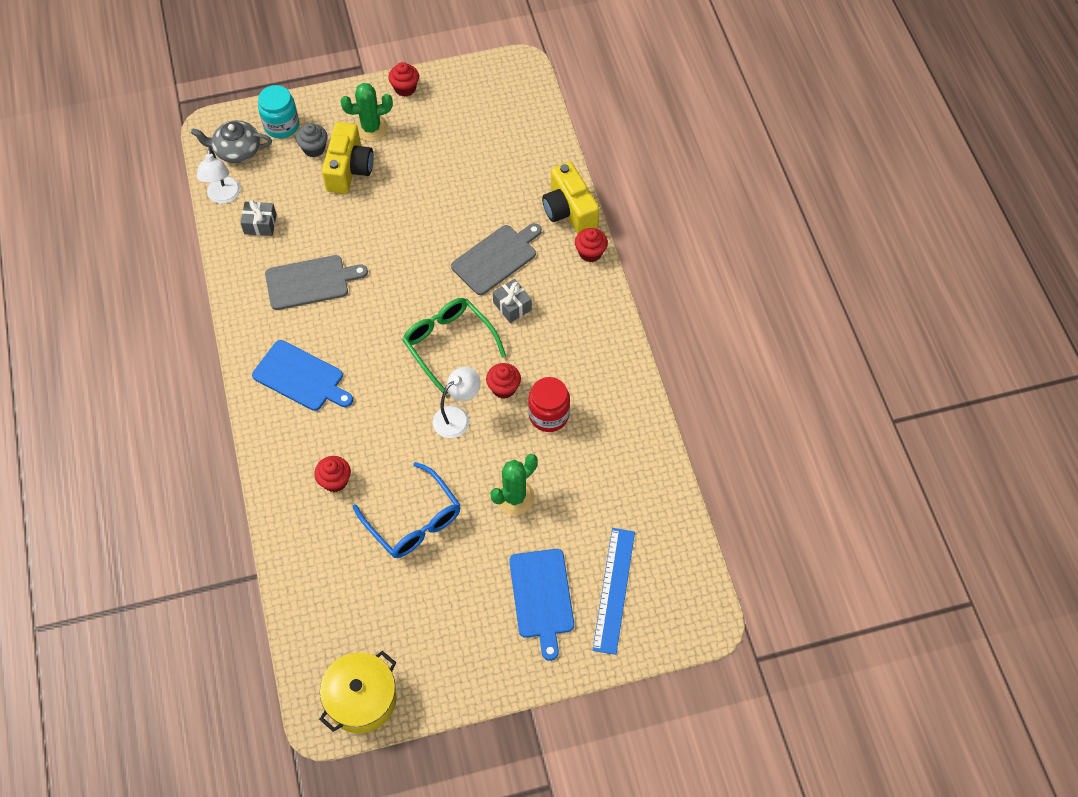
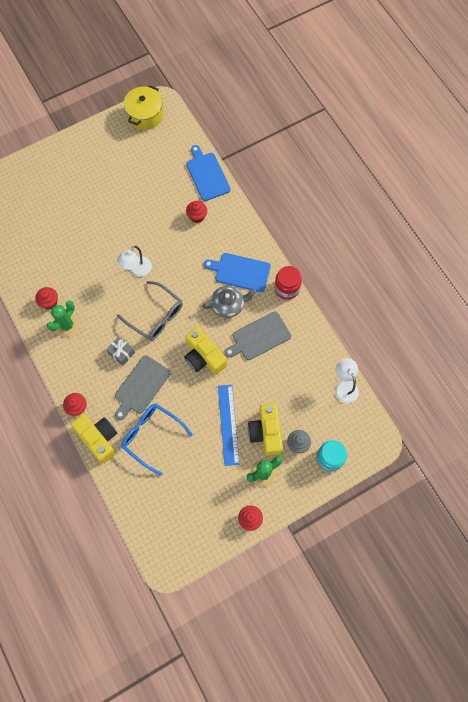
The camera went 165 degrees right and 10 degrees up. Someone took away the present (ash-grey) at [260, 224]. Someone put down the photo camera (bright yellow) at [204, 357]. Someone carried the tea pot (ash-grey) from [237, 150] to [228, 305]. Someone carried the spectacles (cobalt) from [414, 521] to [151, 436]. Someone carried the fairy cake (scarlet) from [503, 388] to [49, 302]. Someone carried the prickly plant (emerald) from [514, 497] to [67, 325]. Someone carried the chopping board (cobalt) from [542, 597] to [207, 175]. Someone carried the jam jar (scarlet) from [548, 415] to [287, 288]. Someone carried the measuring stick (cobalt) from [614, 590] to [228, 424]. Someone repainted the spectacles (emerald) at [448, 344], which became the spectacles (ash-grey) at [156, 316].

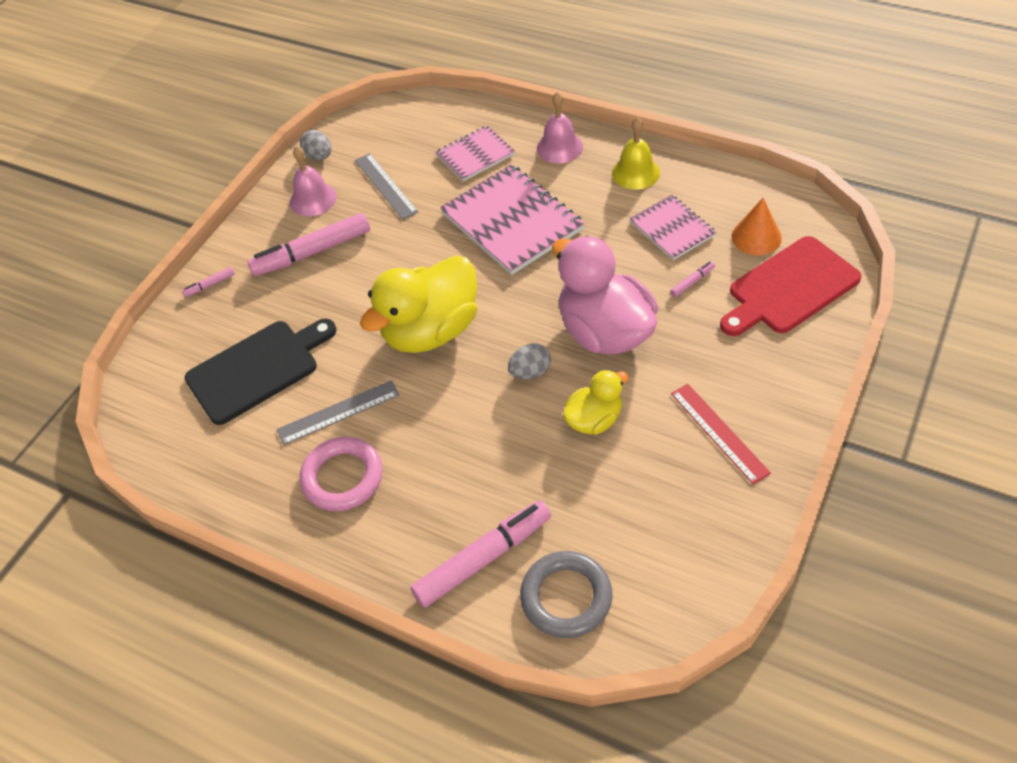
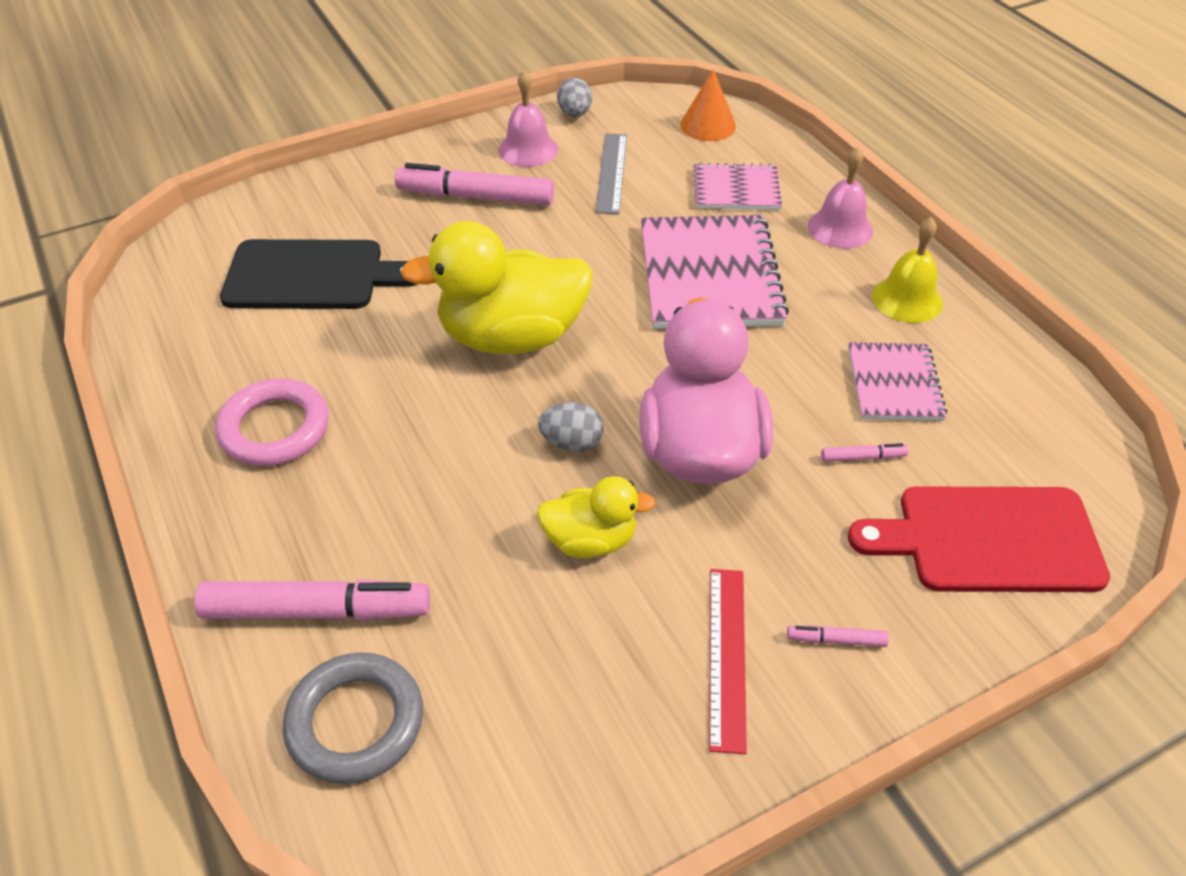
The camera went 30 degrees right and 5 degrees down. Someone took away the measuring stick (ash-grey) at [338, 412]. Someone carried the felt pen (rose-pink) from [210, 285] to [836, 640]. Someone carried the cone shape (orange) from [756, 237] to [708, 125].

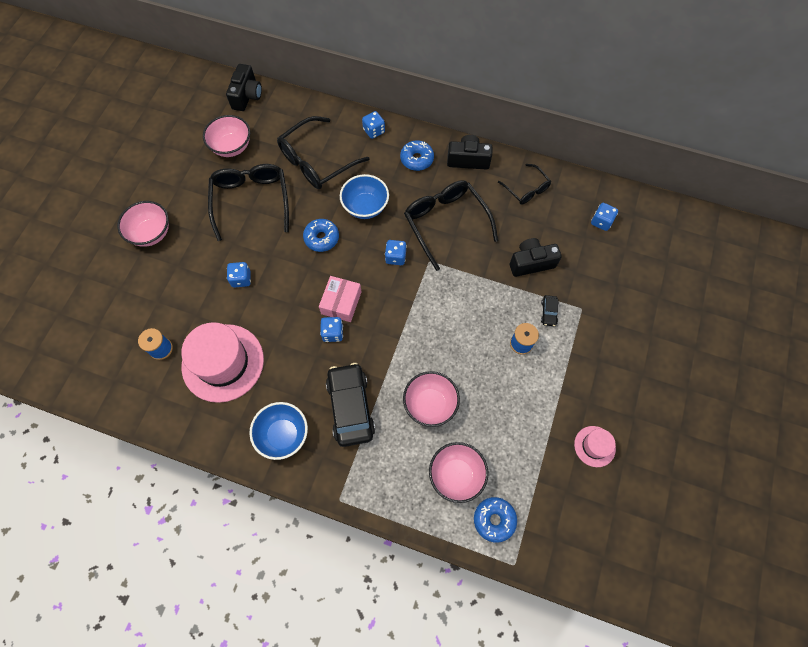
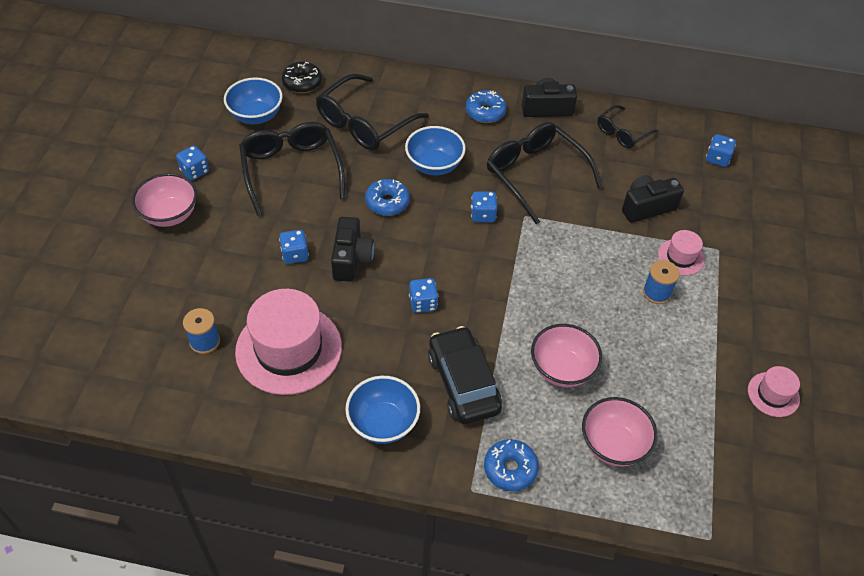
The camera went 10 degrees left and 15 degrees down. Someone took away the box (rose-pink) at [341, 302]. Someone put down the doughnut (jet-black) at [302, 83]. Someone carried the photo camera (jet-black) from [247, 96] to [351, 259]. Someone carried the game die (cobalt) from [374, 131] to [194, 171]. Someone carried the doughnut (cobalt) from [494, 520] to [510, 469]. Someone swapped the toy car (jet-black) at [548, 312] for the hat (rose-pink) at [681, 257]. Someone repainted the bowl (rose-pink) at [232, 147], which became the bowl (cobalt) at [256, 116]. Someone rotated the spectacles (jet-black) at [526, 189] by 90 degrees clockwise.

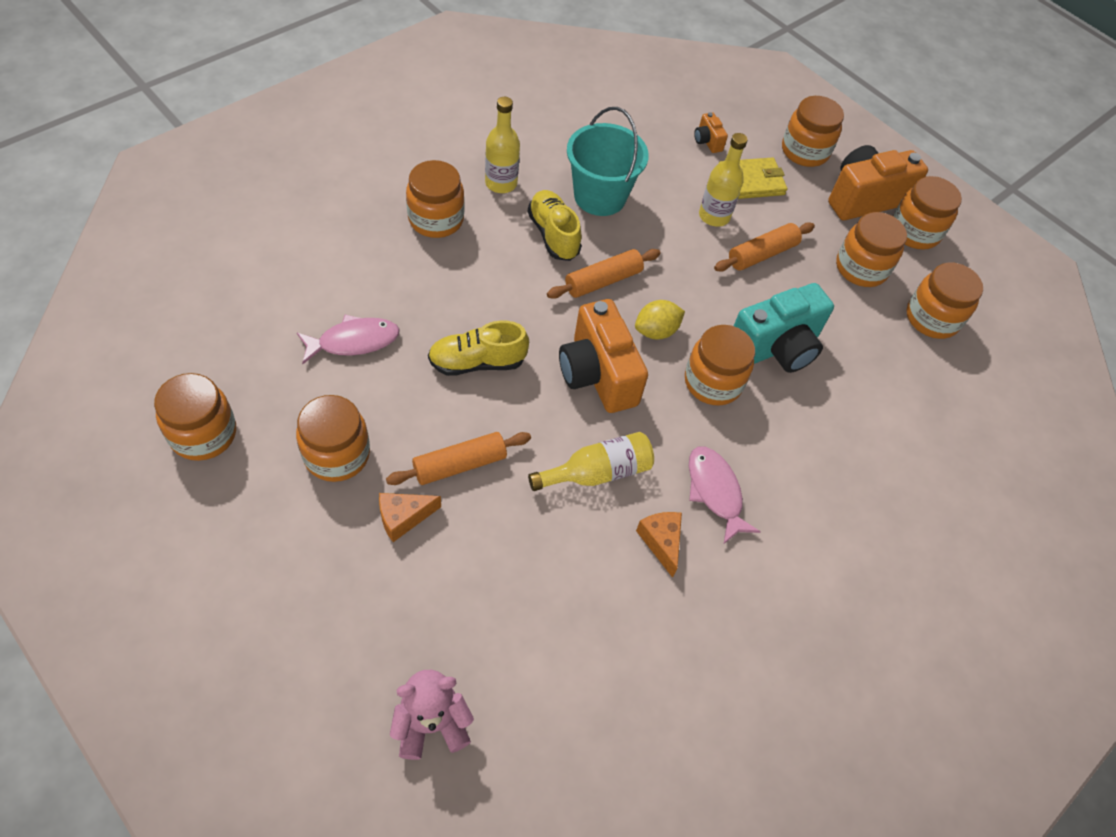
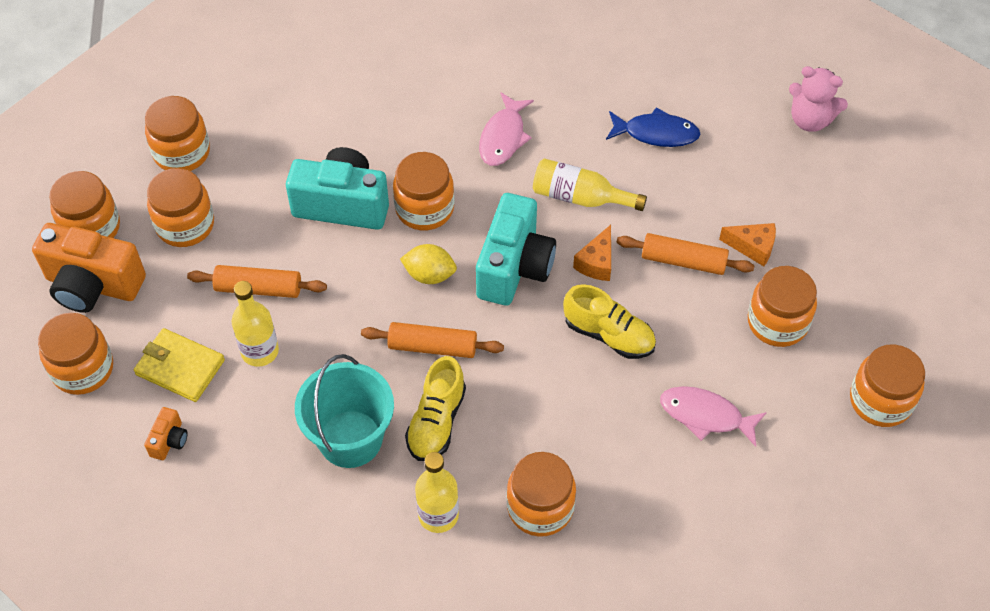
The camera went 135 degrees left and 0 degrees up. Someone put down the toy fish (cobalt) at [656, 133]. Someone carried the cheese wedge (orange) from [661, 542] to [596, 262]. Someone repainted the photo camera (orange) at [598, 374], which became the photo camera (turquoise) at [514, 267].

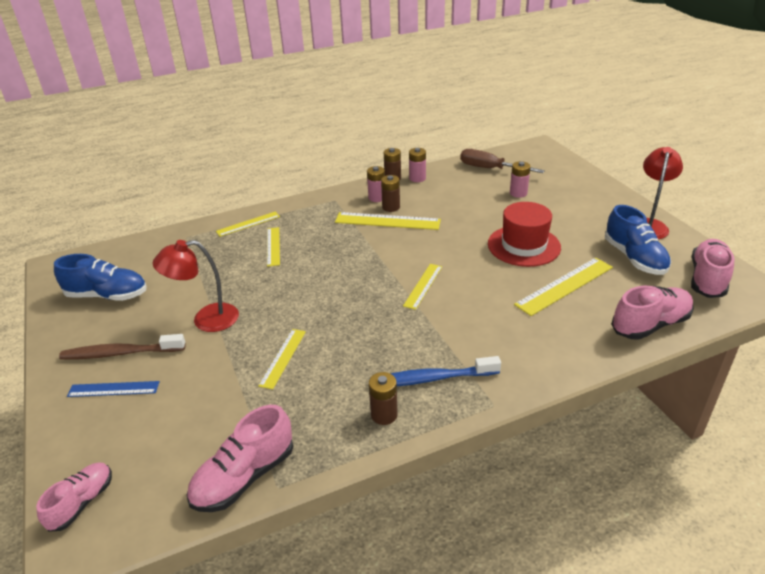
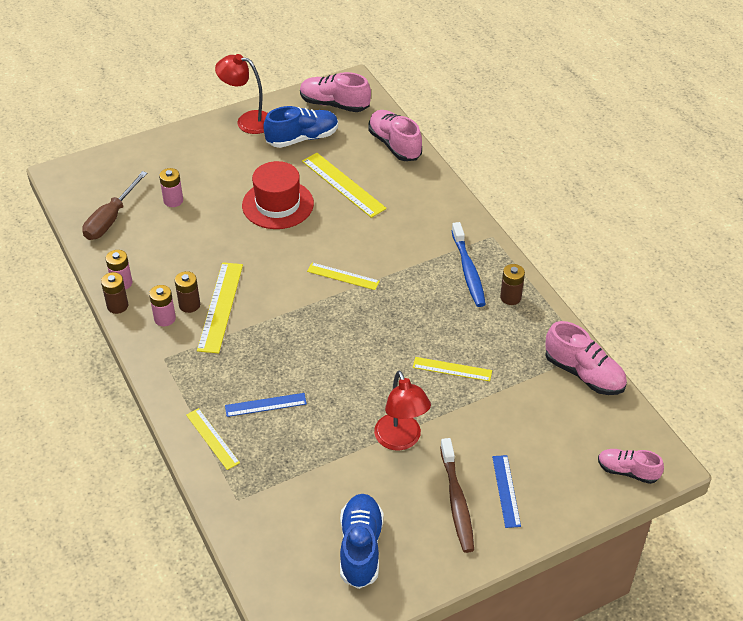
The camera went 95 degrees left and 10 degrees up. Someone repainted the measuring stick (bright yellow) at [273, 246], which became the measuring stick (cobalt) at [265, 405].

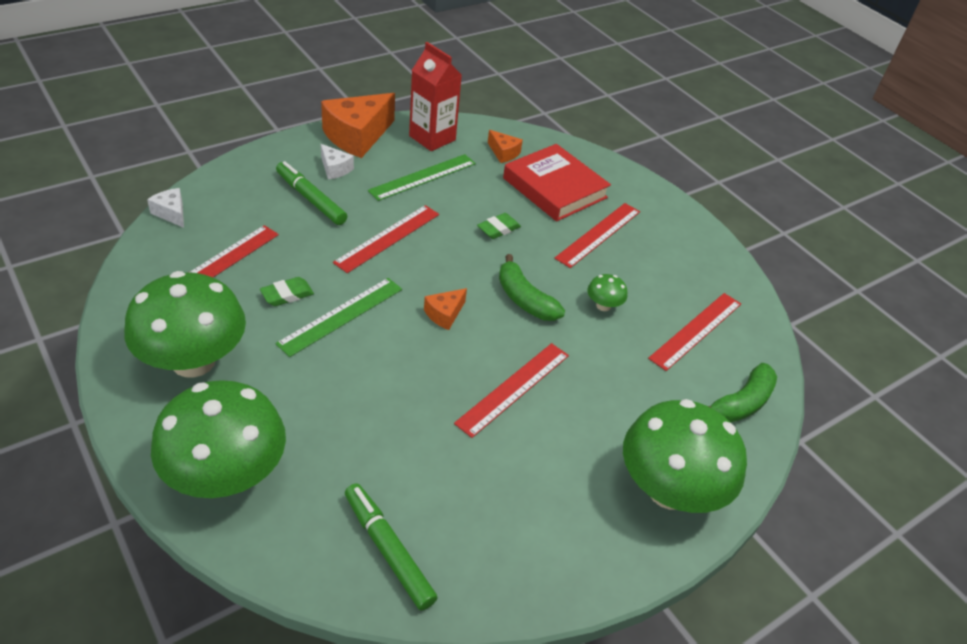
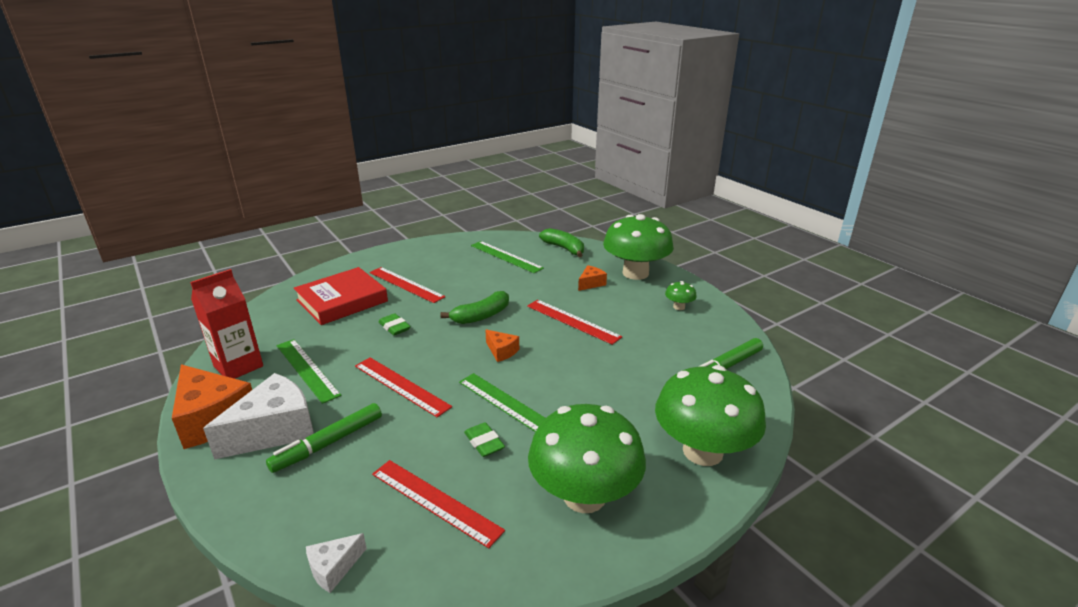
The camera went 85 degrees left and 15 degrees down. Someone carried the cheese wedge (orange) from [503, 153] to [591, 283]. Someone carried the toadstool (emerald) from [603, 305] to [679, 307]. Someone repainted the measuring stick (scarlet) at [696, 330], which became the measuring stick (emerald) at [506, 256]. Someone scaled the cheese wedge (snow-white) at [335, 169] by 2.08.

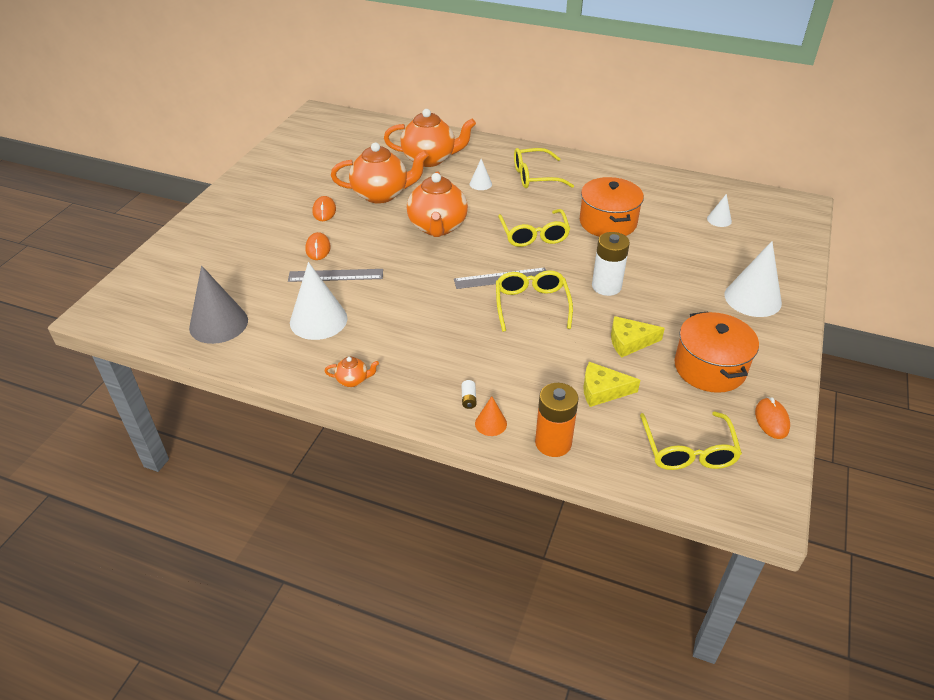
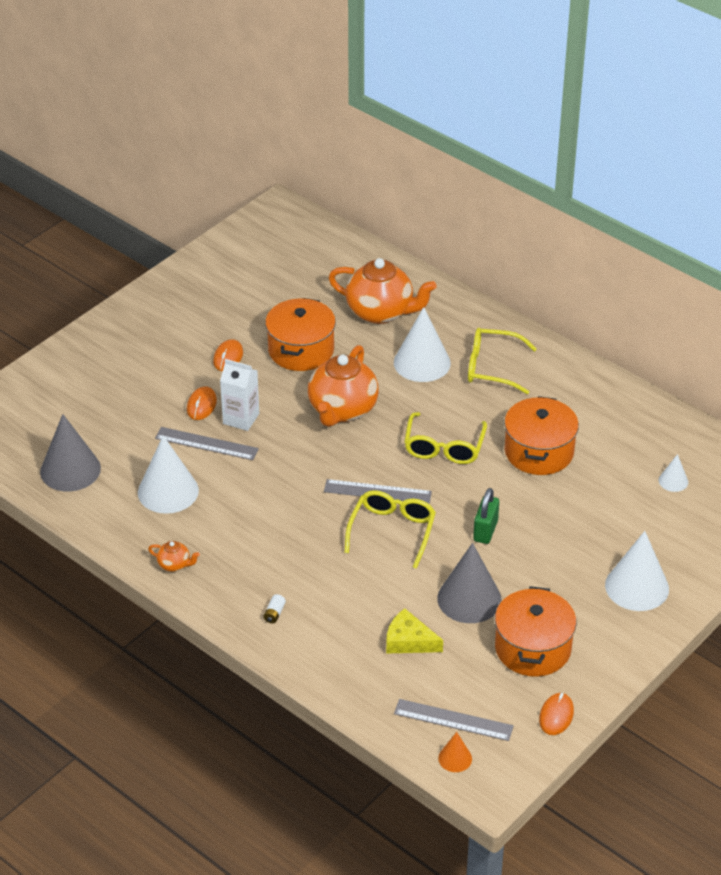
The camera went 20 degrees right and 0 degrees up. Someone took away the power cell (orange) at [553, 443]. Someone put down the juice carton (snow-white) at [241, 418]. Someone carried the cone shape (orange) from [491, 423] to [455, 758]. Someone swapped the tea pot (orange) at [381, 194] for the stockpot (orange) at [301, 350]. Someone swapped the power cell (snow-white) at [606, 286] for the small lock (emerald) at [485, 531]. Someone swapped the cheese wedge (bright yellow) at [629, 341] for the cone shape (ash-grey) at [469, 599]. Someone swapped the spectacles (bright yellow) at [688, 450] for the measuring stick (ash-grey) at [453, 720]. Someone scaled the cone shape (snow-white) at [480, 184] by 2.04.

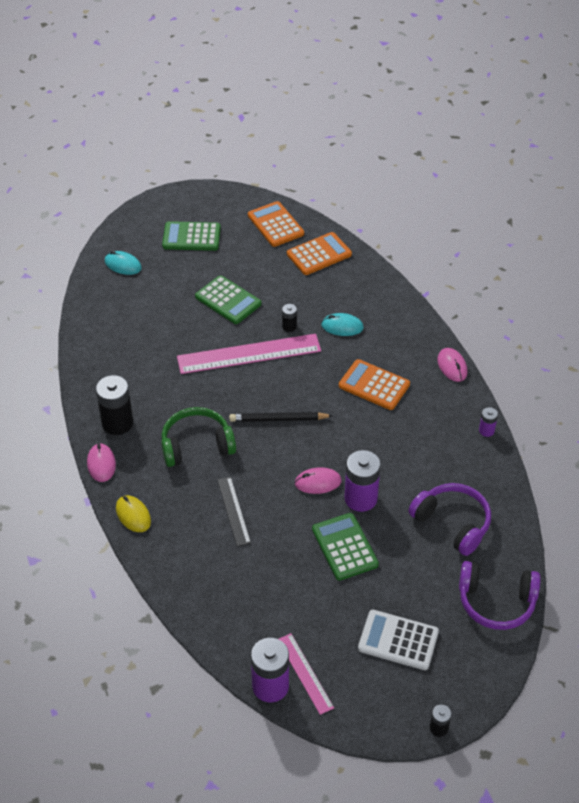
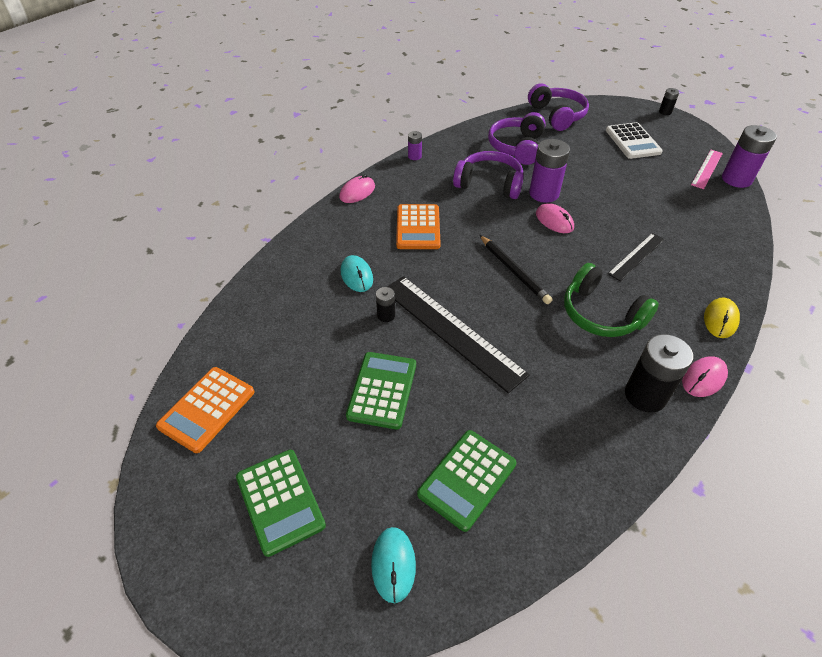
The camera went 120 degrees left and 0 degrees up. Someone took away the pocket calculator (orange) at [319, 254]. Someone put down the over-ear headphones (purple) at [489, 184]. Someone carried the pocket calculator (emerald) from [344, 547] to [467, 479]. Someone repainted the measuring stick (rose-pink) at [249, 354], which became the measuring stick (jet-black) at [451, 330].

